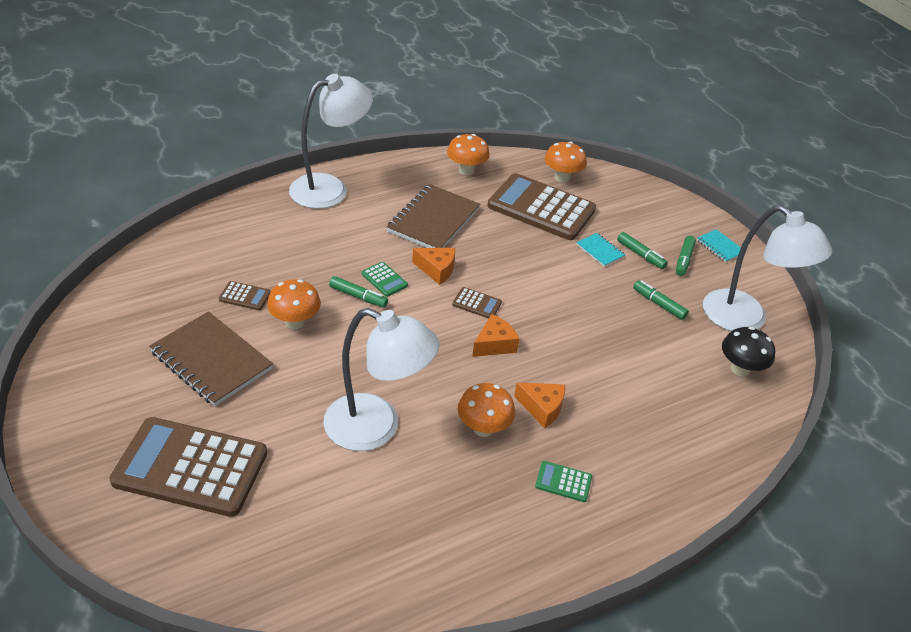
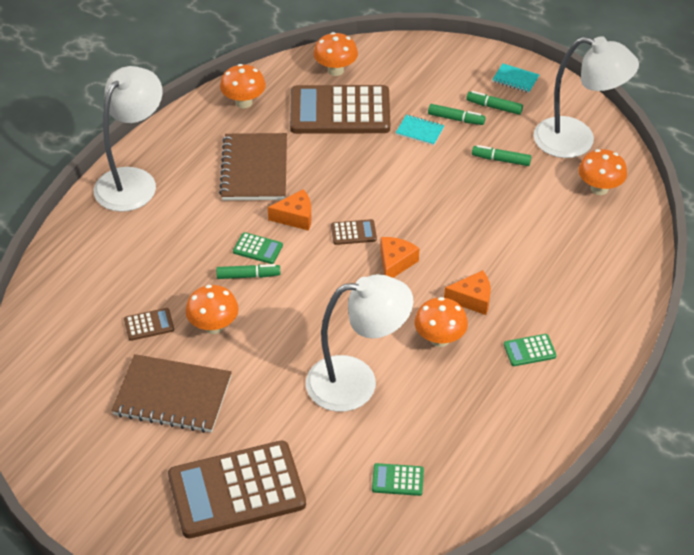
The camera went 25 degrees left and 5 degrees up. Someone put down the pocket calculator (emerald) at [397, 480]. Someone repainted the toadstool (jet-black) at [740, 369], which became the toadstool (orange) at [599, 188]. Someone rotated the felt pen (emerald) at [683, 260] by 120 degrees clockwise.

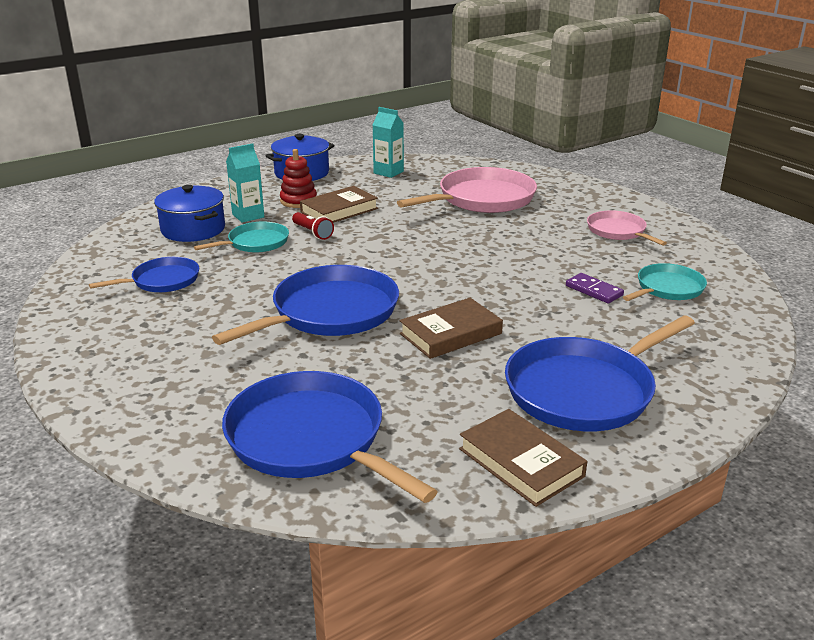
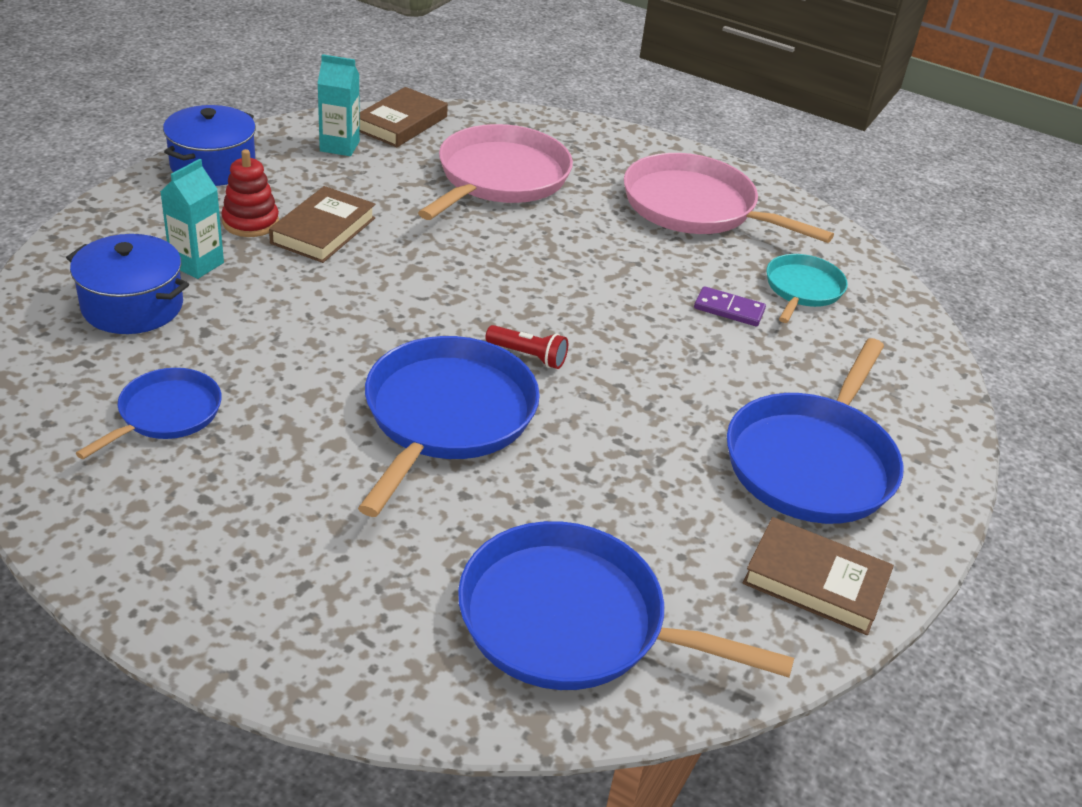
The camera went 30 degrees left and 10 degrees up. Someone took away the pan (turquoise) at [255, 243]. Someone carried the torch (scarlet) from [313, 233] to [528, 356]. Someone carried the hardcover (brown) from [450, 334] to [401, 123]. Someone scaled the pan (rose-pink) at [618, 231] by 1.79.

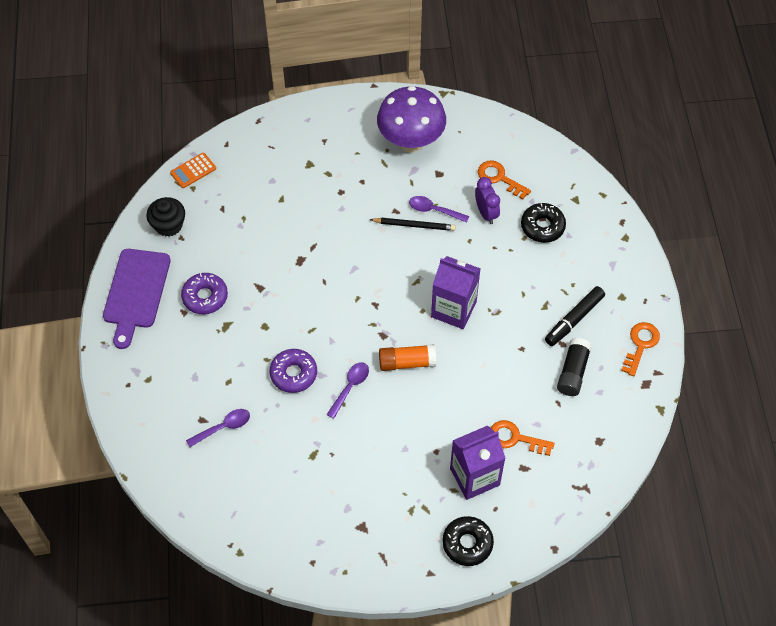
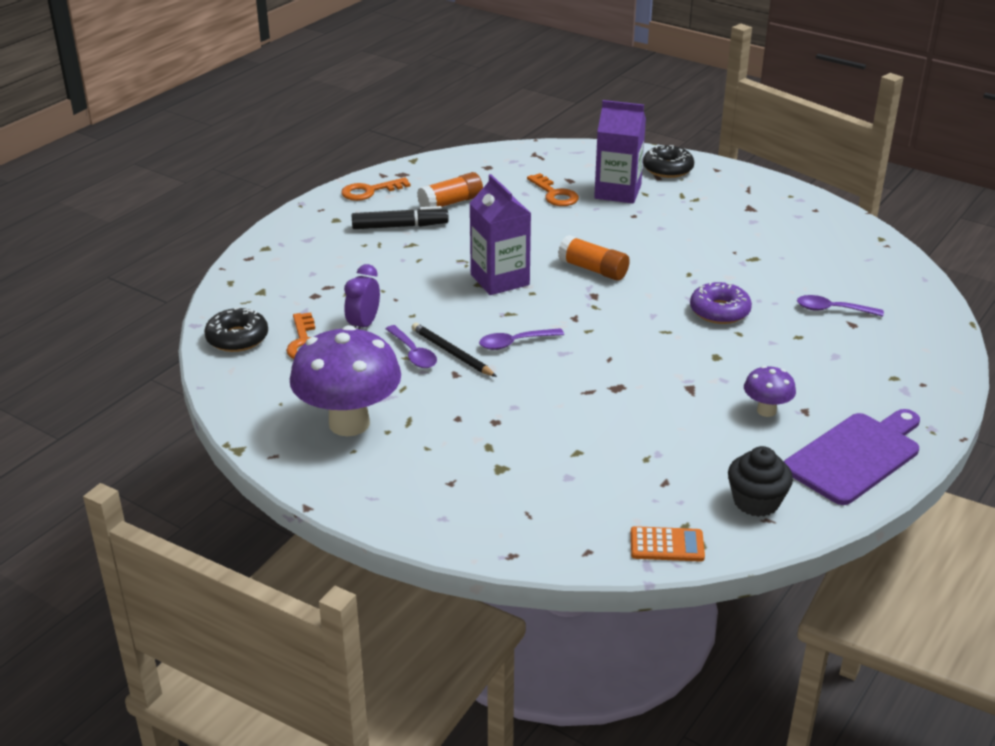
The camera went 140 degrees left and 25 degrees down. Someone carried the teaspoon (purple) from [350, 387] to [515, 343]. Someone carried the doughnut (jet-black) from [542, 226] to [237, 338]. Someone swapped the doughnut (purple) at [205, 297] for the toadstool (purple) at [766, 411]. Someone repainted the stick of glue (jet-black) at [572, 372], which became the stick of glue (orange) at [451, 203].

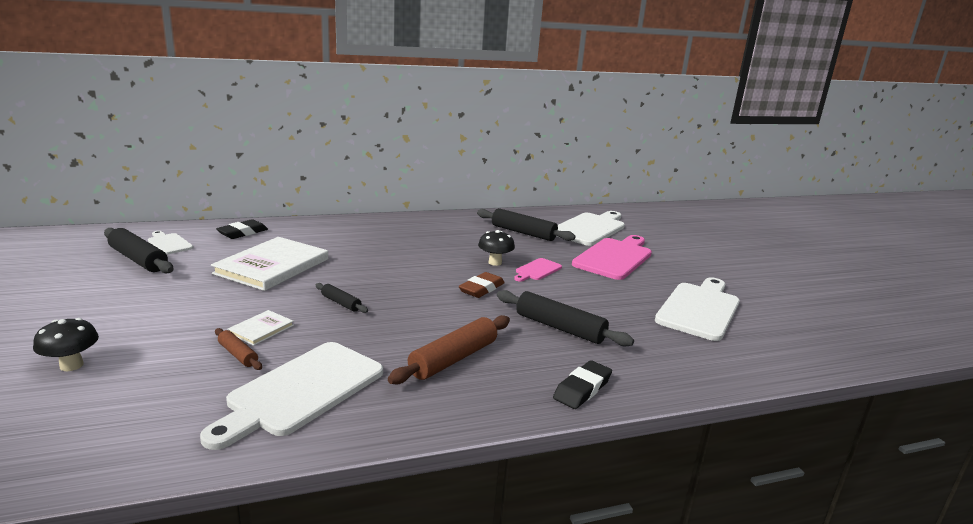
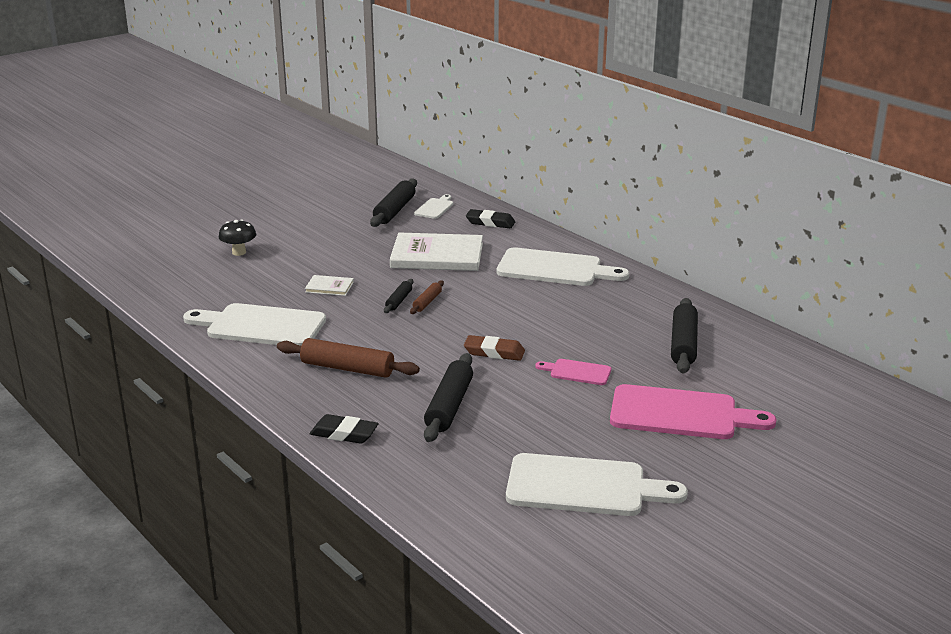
The camera went 70 degrees right and 5 degrees up. Someone took away the toadstool (jet-black) at [495, 262]. Someone carried the dough roller (brown) from [238, 354] to [427, 302]. Someone carried the chopping board (snow-white) from [589, 228] to [554, 269].

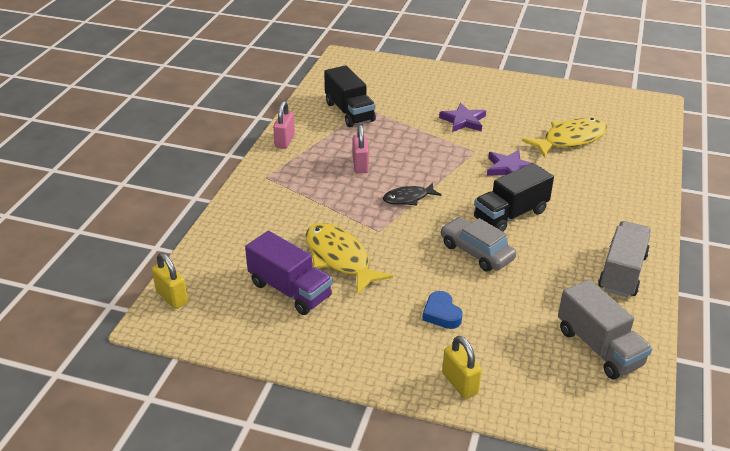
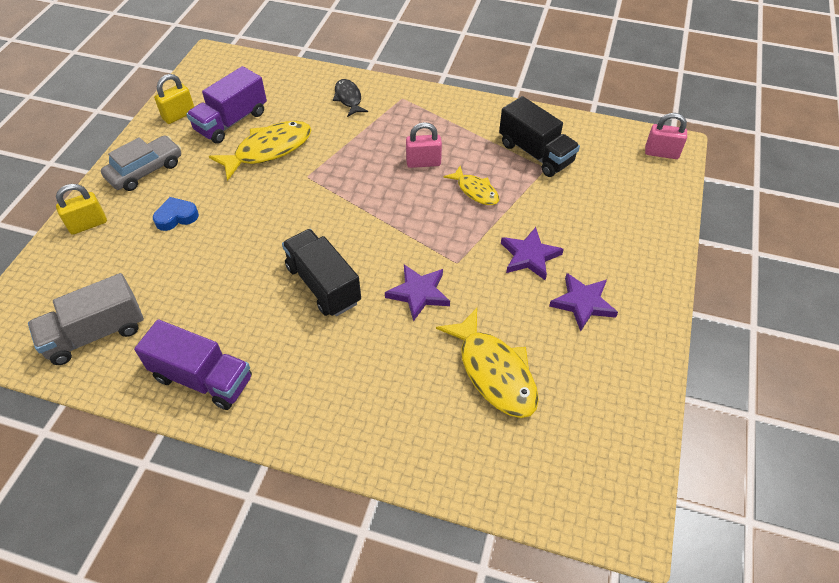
The camera went 90 degrees right and 15 degrees up. Someone put down the toy fish (bright yellow) at [475, 191]. Someone put down the star shape (purple) at [583, 303]. Someone carried the small lock (bright yellow) from [172, 297] to [179, 115]. Someone carried the small lock (rose-pink) from [285, 141] to [661, 153]. Someone carried the toy fish (jet-black) from [408, 198] to [348, 98]. Someone carried the toy car (ash-grey) from [476, 252] to [145, 170]. Someone repainted the truck (ash-grey) at [622, 272], which became the truck (purple) at [203, 378]. Someone rotated the truck (jet-black) at [349, 112] by 105 degrees counterclockwise.

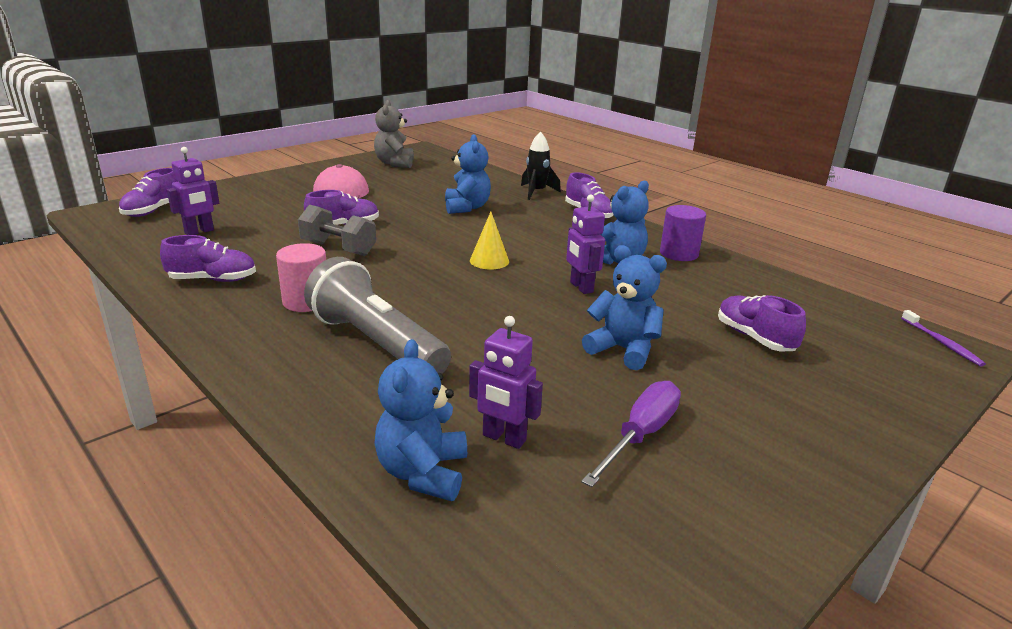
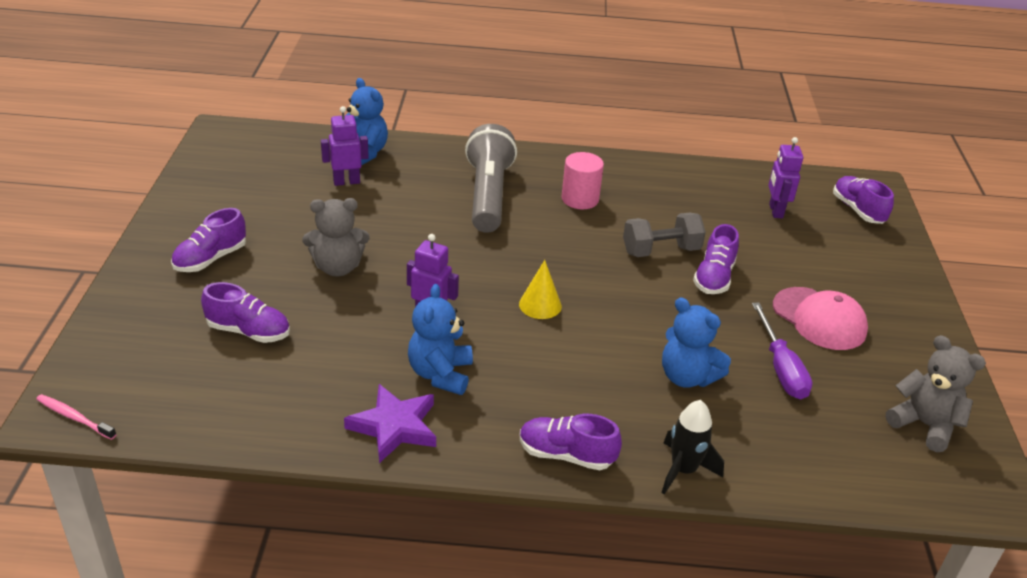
The camera went 135 degrees right and 10 degrees up. Someone carried the sneaker (purple) from [213, 280] to [210, 259]. Someone carried the flat screwdriver (purple) from [640, 435] to [781, 368]. Someone swapped the cylinder (purple) at [679, 253] for the star shape (purple) at [394, 427]. Someone repainted the stuffed bear (cobalt) at [623, 350], which became the stuffed bear (ash-grey) at [337, 267]. Someone repainted the dental brush (purple) at [942, 343], which became the dental brush (rose-pink) at [74, 417]. Someone rotated the torch (ash-grey) at [376, 343] by 90 degrees counterclockwise.

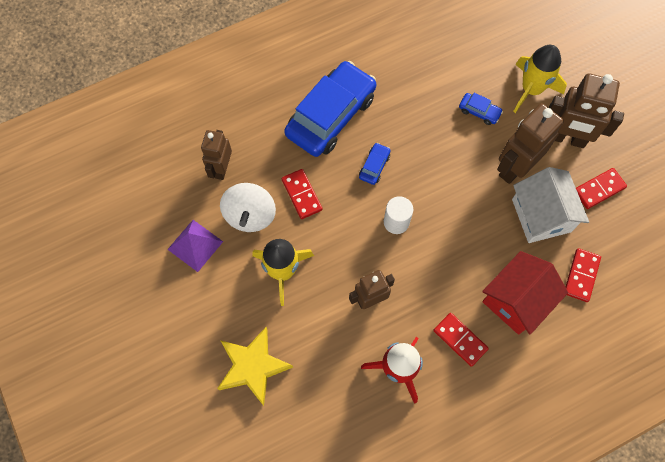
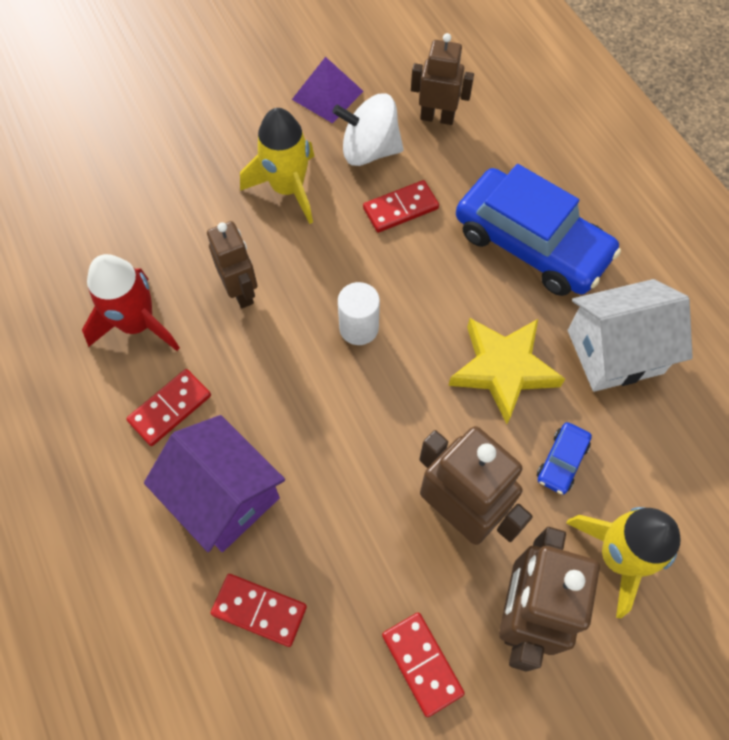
The camera went 90 degrees right and 5 degrees down. Someone took away the toy car (cobalt) at [374, 166]. Someone carried the star shape (bright yellow) from [253, 367] to [503, 369]. Someone carried the toy house (snow-white) from [541, 215] to [614, 351]. Someone repainted the toy house (scarlet) at [516, 300], which became the toy house (purple) at [224, 496].

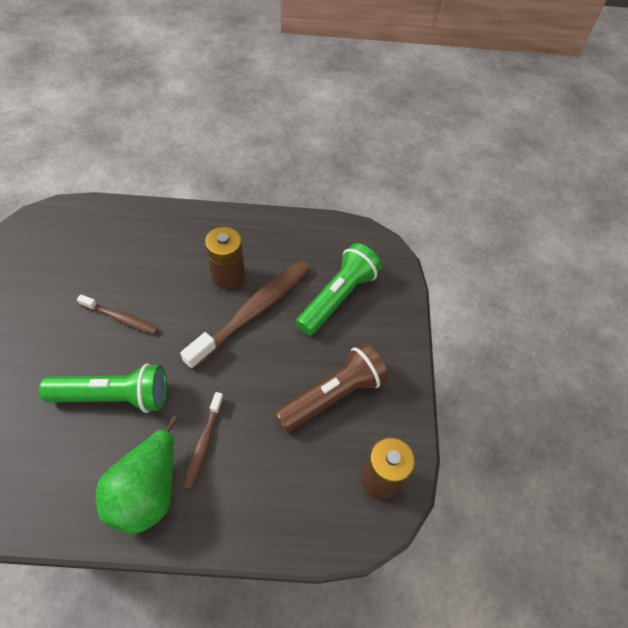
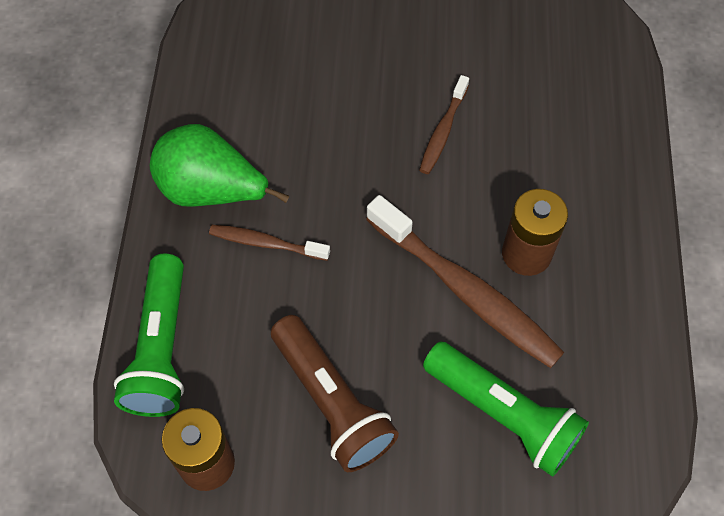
The camera went 95 degrees right and 5 degrees up. Someone carried the torch (emerald) from [114, 396] to [161, 348].

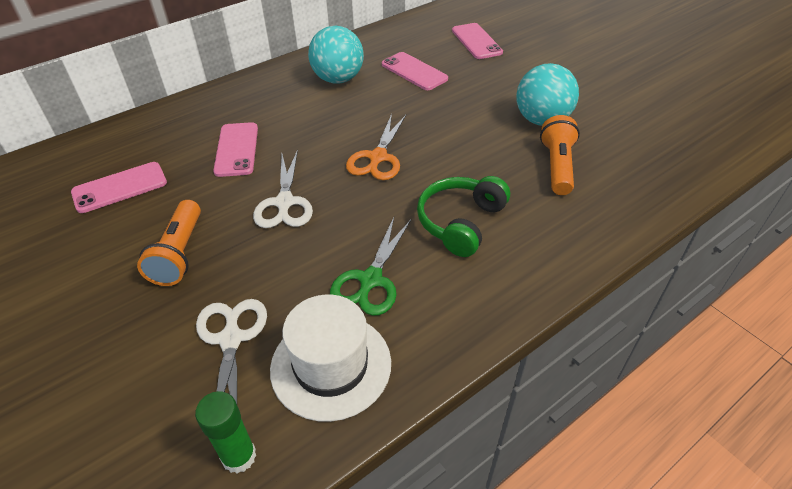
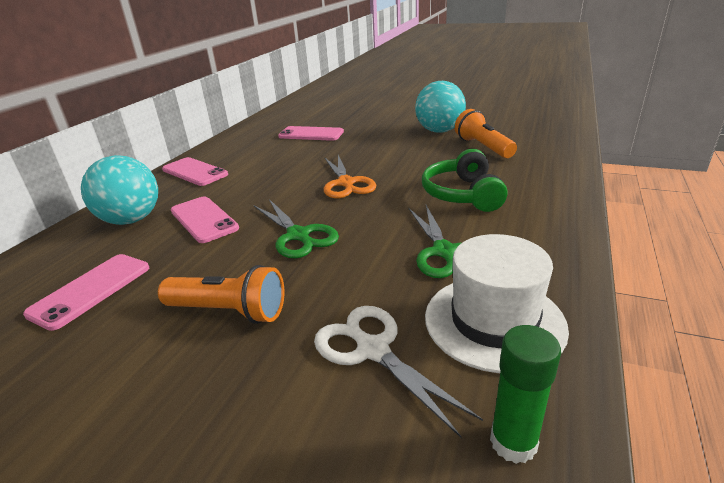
The camera went 30 degrees left and 15 degrees down. Someone carried the ball (turquoise) from [338, 79] to [131, 220]. Someone carried the smartphone (rose-pink) from [476, 41] to [194, 172]. Someone repainted the pair of scissors (snow-white) at [284, 202], which became the pair of scissors (emerald) at [298, 235]. Someone rotated the torch (orange) at [179, 253] by 45 degrees counterclockwise.

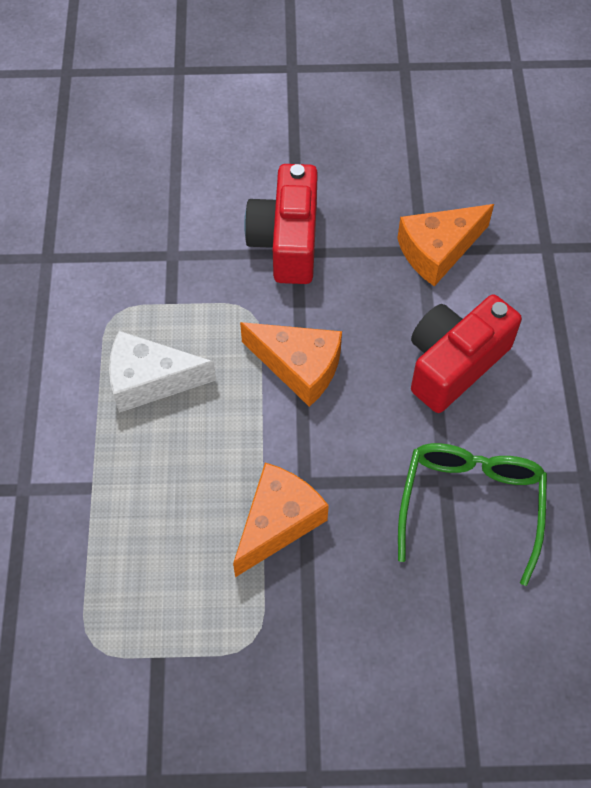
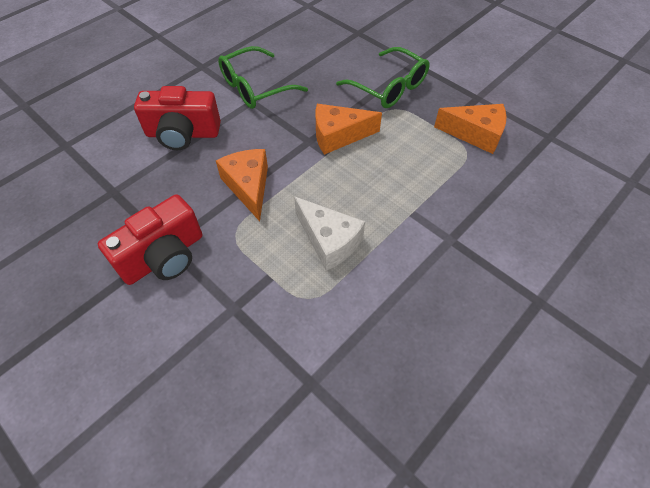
The camera went 135 degrees left and 5 degrees down. Someone put down the spectacles (emerald) at [389, 87]. Someone carried the cheese wedge (orange) from [438, 251] to [475, 134].

